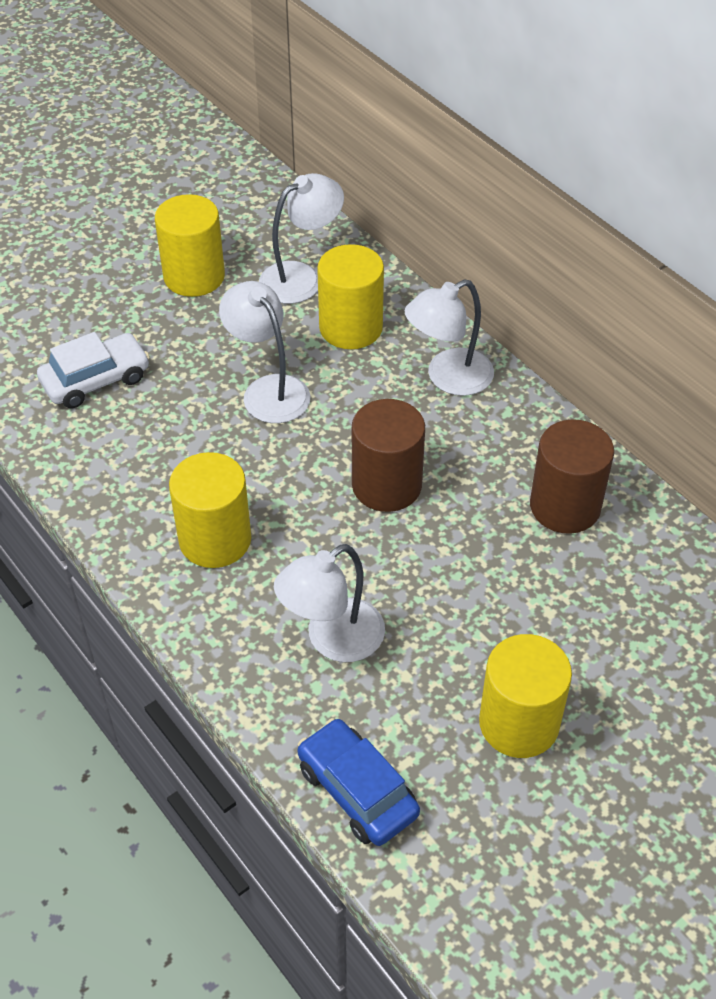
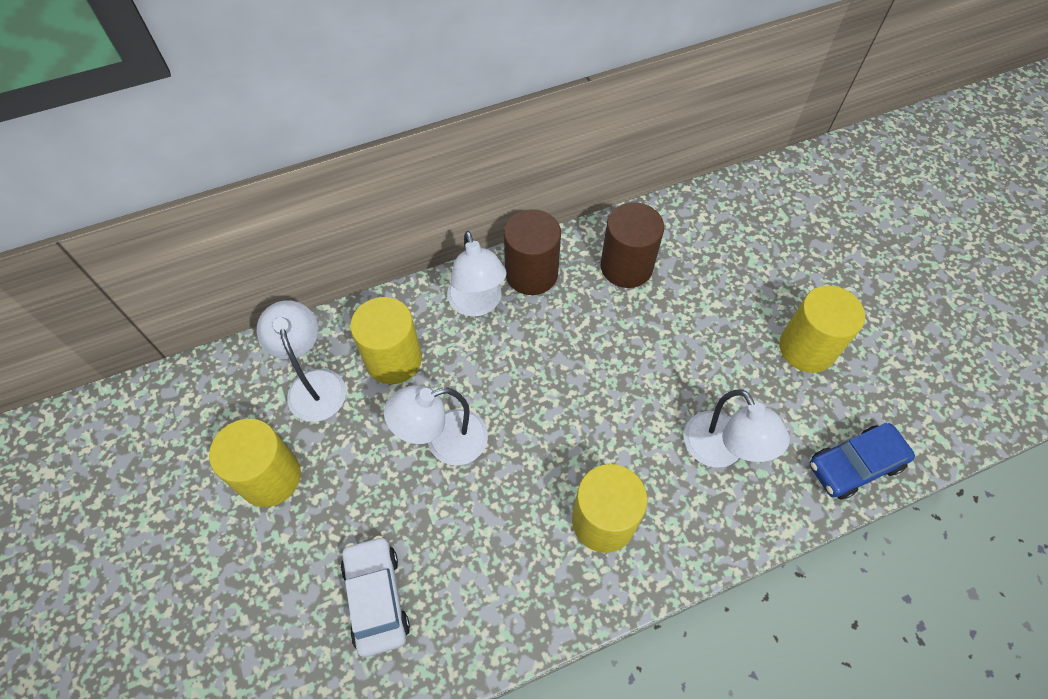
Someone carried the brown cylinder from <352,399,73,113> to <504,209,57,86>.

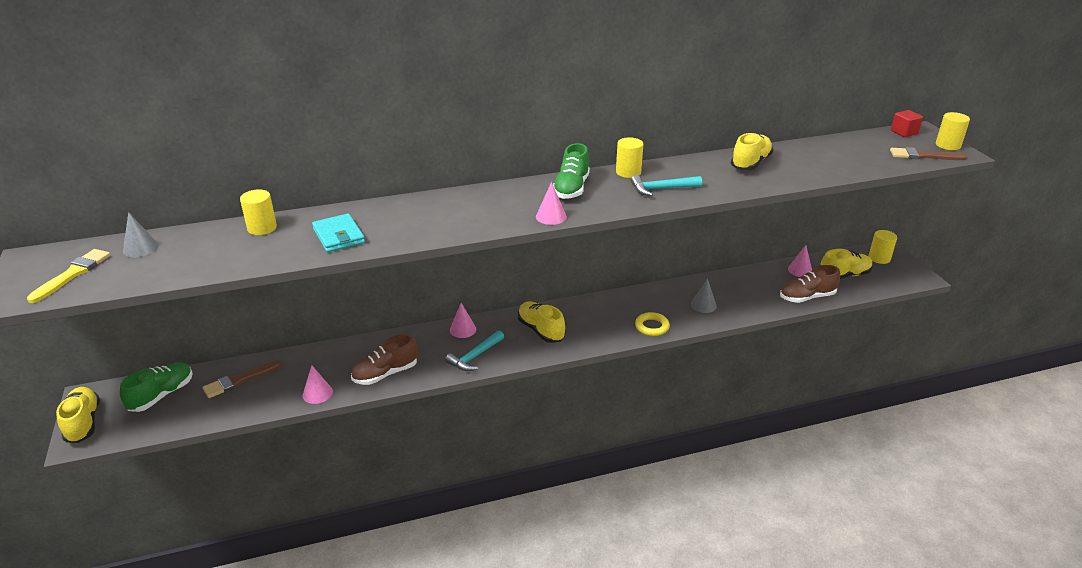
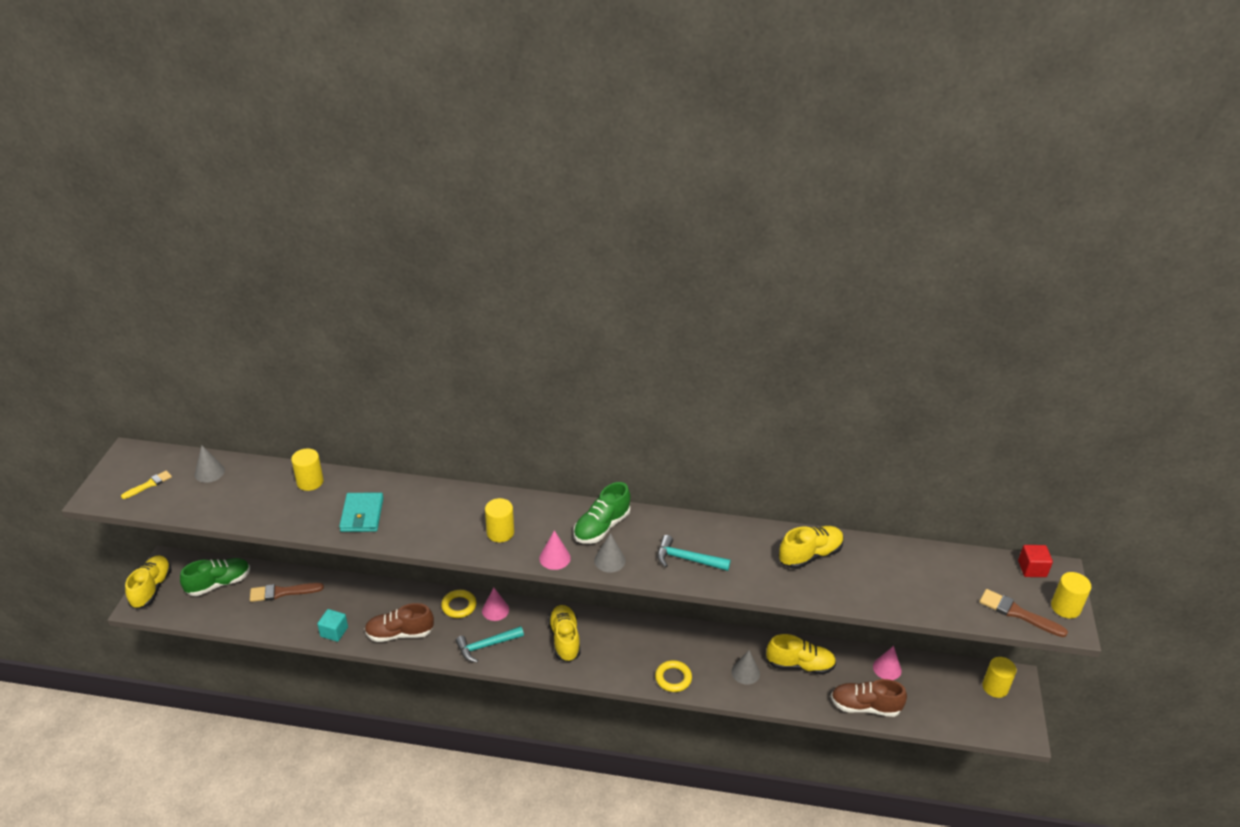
Someone scaled the yellow brush at <27,249,83,54> by 0.64. Someone swapped the pink cone at <303,365,30,39> for the turquoise cube at <317,609,31,33>. Someone carried the yellow cylinder from <616,137,27,41> to <485,498,29,44>. Someone carried the yellow shoe from <820,249,53,30> to <766,634,70,41>. Someone put down the yellow ring at <441,590,35,28>. Someone put down the grey cone at <594,533,31,40>.

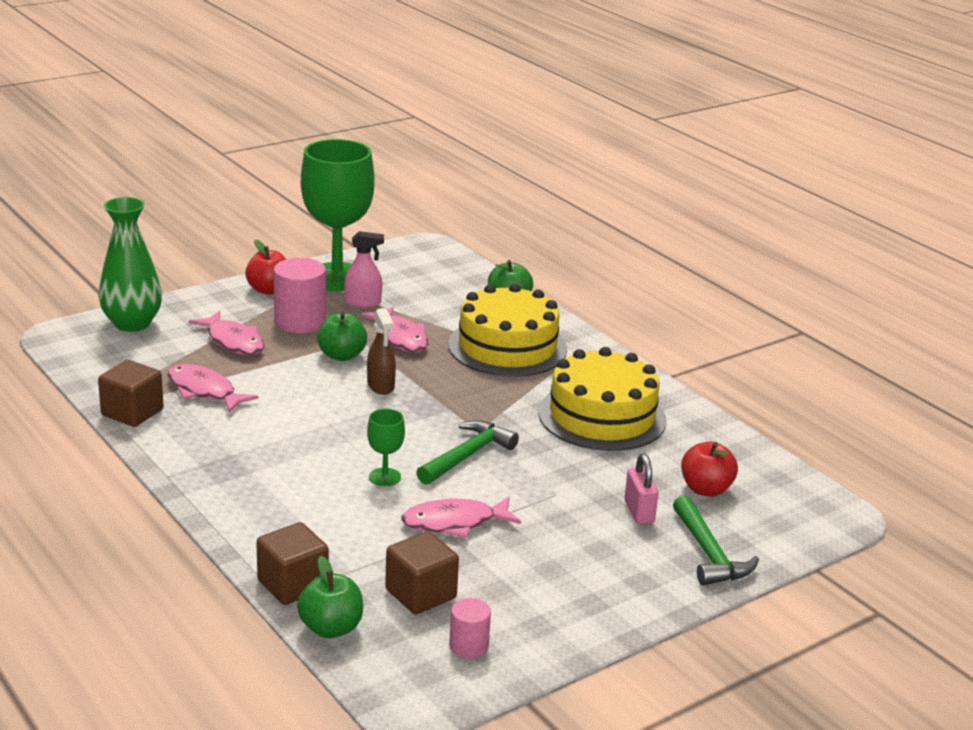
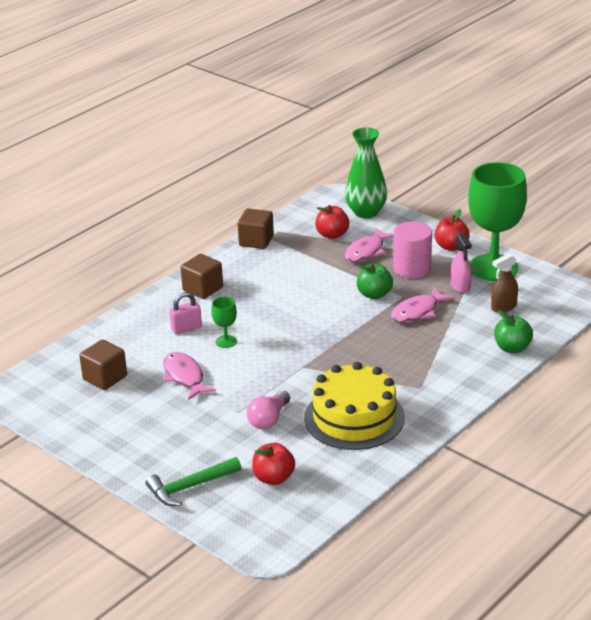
Someone took away the pink fish at <168,364,91,49>. Someone carried the brown cube from <256,522,73,83> to <180,254,43,45>. Someone took away the green apple at <297,556,66,82>. Someone carried the brown spray bottle from <367,308,29,87> to <491,253,27,60>. Someone took away the green hammer at <416,420,103,65>. Someone took away the yellow cake at <448,284,119,93>. Someone took away the pink cylinder at <449,598,42,60>. Someone carried the pink padlock from <624,453,35,71> to <169,292,33,42>. Someone put down the pink light bulb at <247,390,43,39>. Someone put down the red apple at <315,205,34,34>.

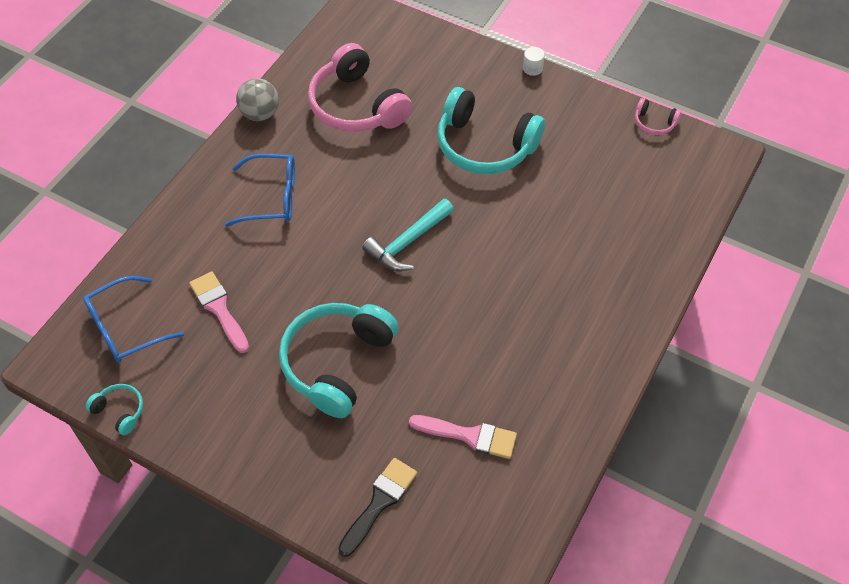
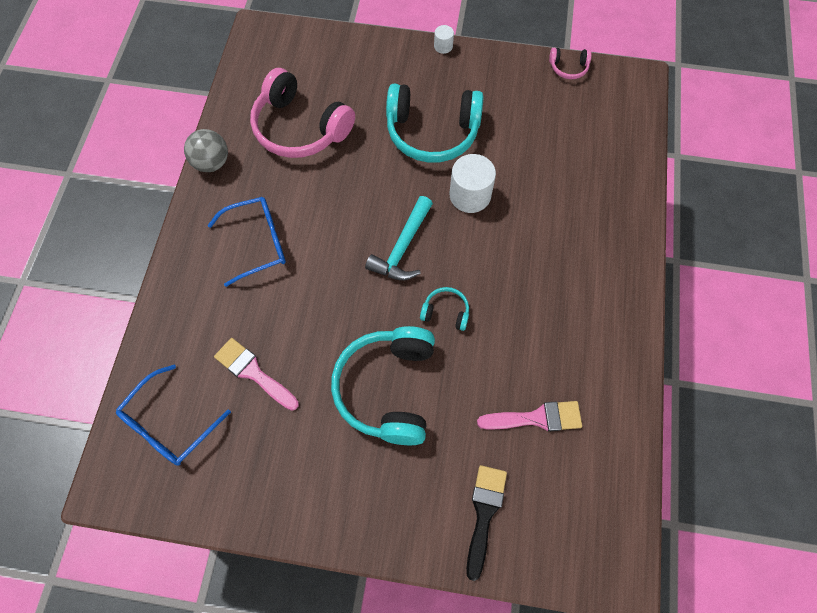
Someone carried the turquoise headphones from <86,384,57,51> to <420,287,49,44>. Someone put down the white cylinder at <449,154,47,59>.

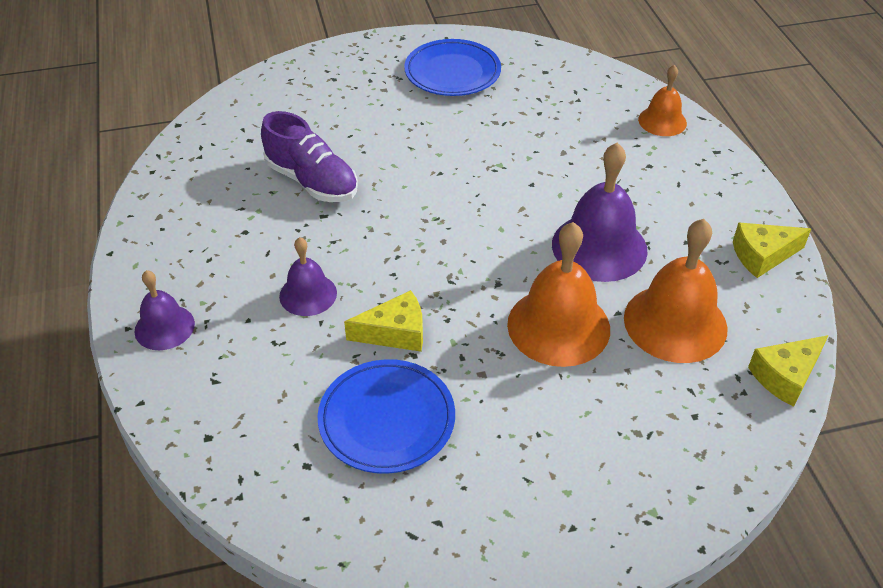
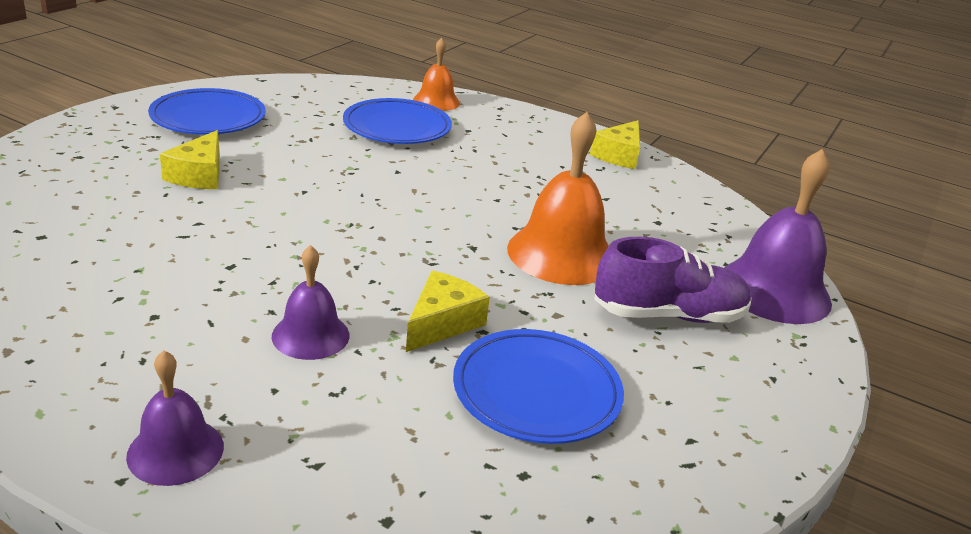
Someone carried the purple shoe from <261,111,97,91> to <594,237,158,86>. Someone carried the purple bell from <552,143,96,139> to <724,149,108,175>. Someone took away the orange bell at <624,219,104,144>. Someone carried the yellow cheese from <748,335,81,72> to <160,130,60,59>. Someone put down the blue plate at <343,98,109,46>.

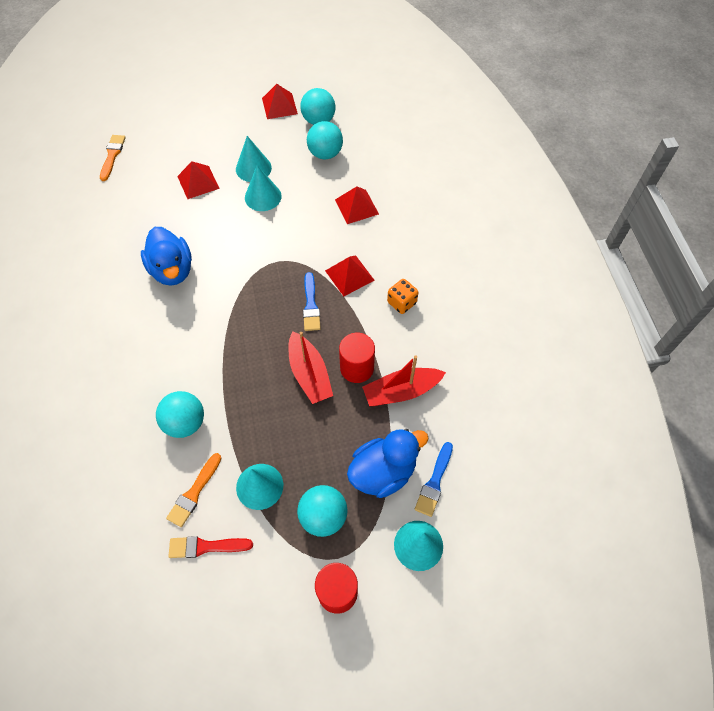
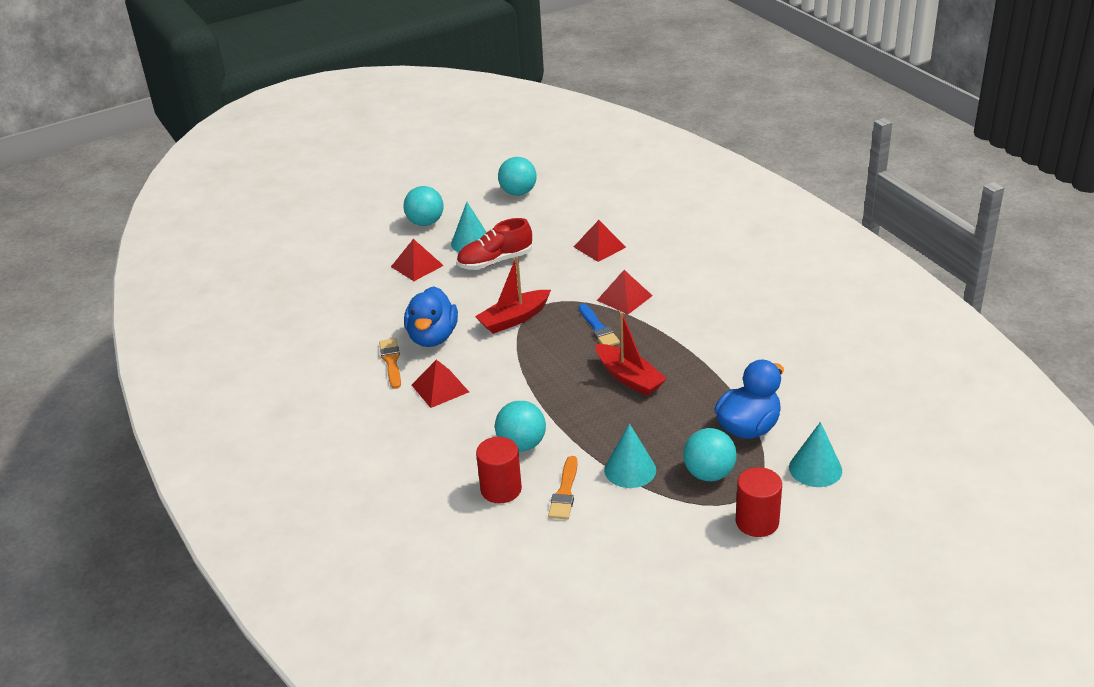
Someone carried the orange brush from <100,135,26,46> to <379,338,22,51>. Someone rotated the blue duck at <141,227,51,59> by 45 degrees clockwise. Someone took away the red brush at <168,536,85,22>. Someone swapped the turquoise cone at <245,165,37,46> for the red shoe at <457,218,75,52>. Someone carried the red pyramid from <262,84,36,35> to <412,359,57,49>. Someone carried the turquoise ball from <307,121,36,39> to <403,186,41,40>. Someone carried the red cylinder from <339,333,36,50> to <476,437,46,66>. Someone carried the red boat from <362,355,84,51> to <475,256,76,78>. Someone took away the orange dice at <387,279,32,35>. Someone took away the blue brush at <415,442,38,75>.

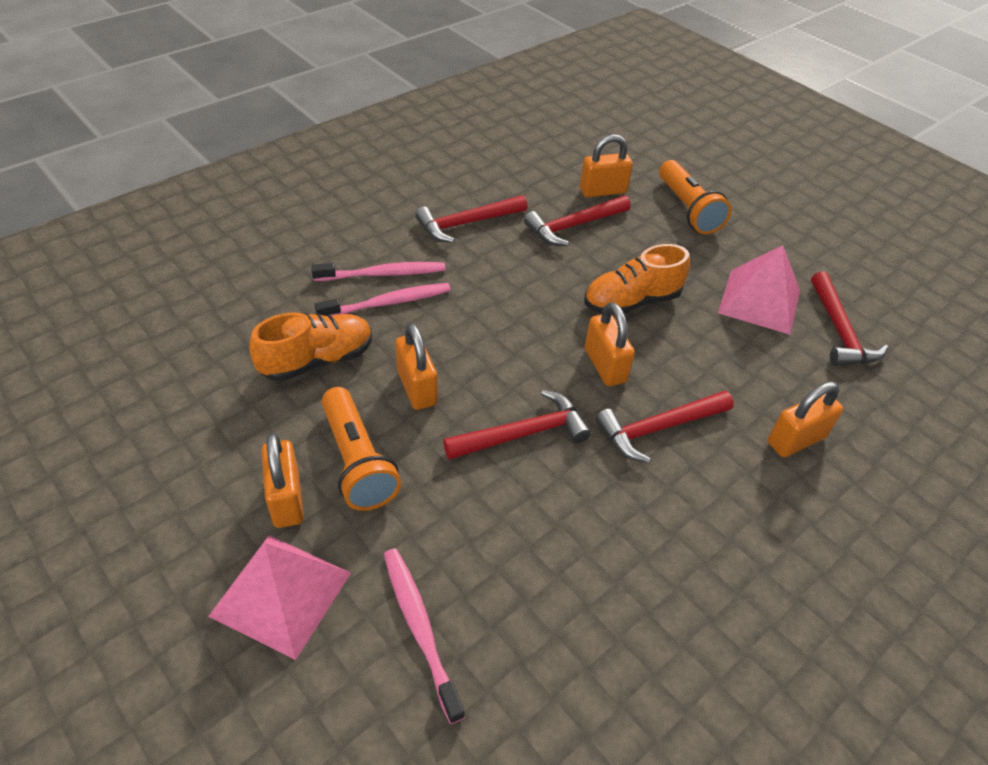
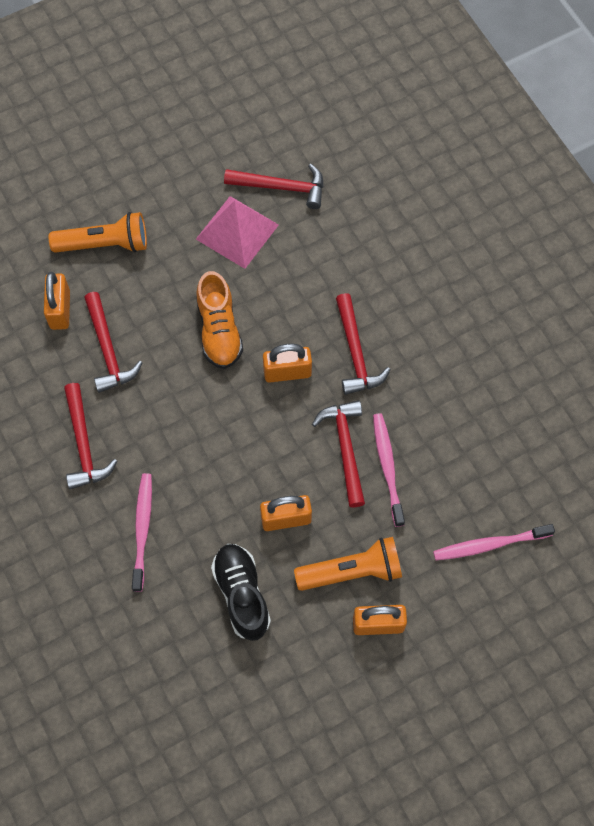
Someone took away the pink pyramid at <208,535,143,125>. Someone repainted the orange shoe at <249,312,123,70>, which became the black shoe at <211,544,60,97>. Someone carried the pink toothbrush from <315,283,136,33> to <373,413,32,114>. Someone took away the orange padlock at <768,381,75,76>.

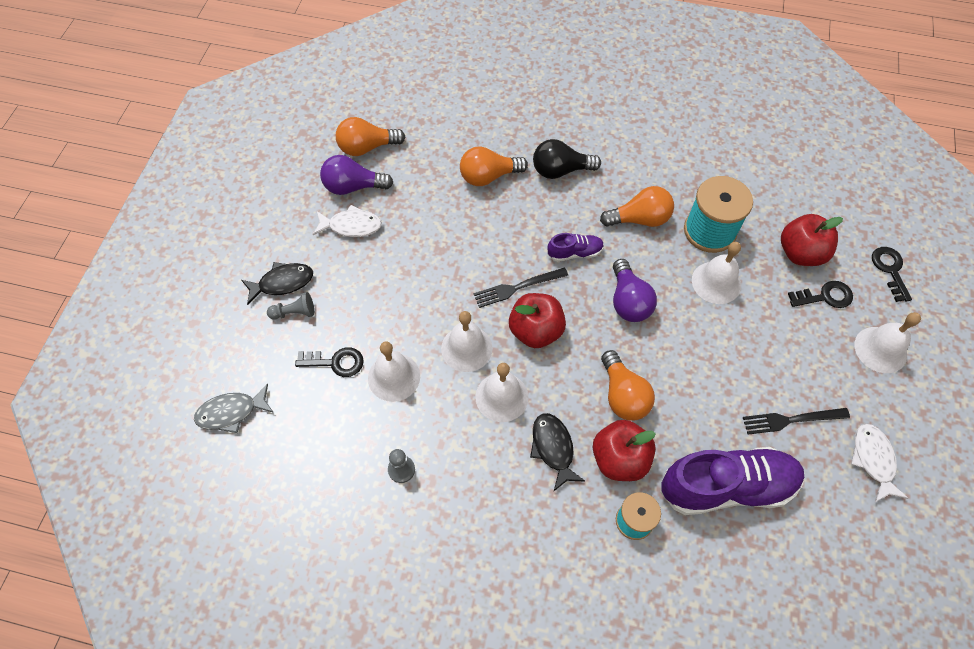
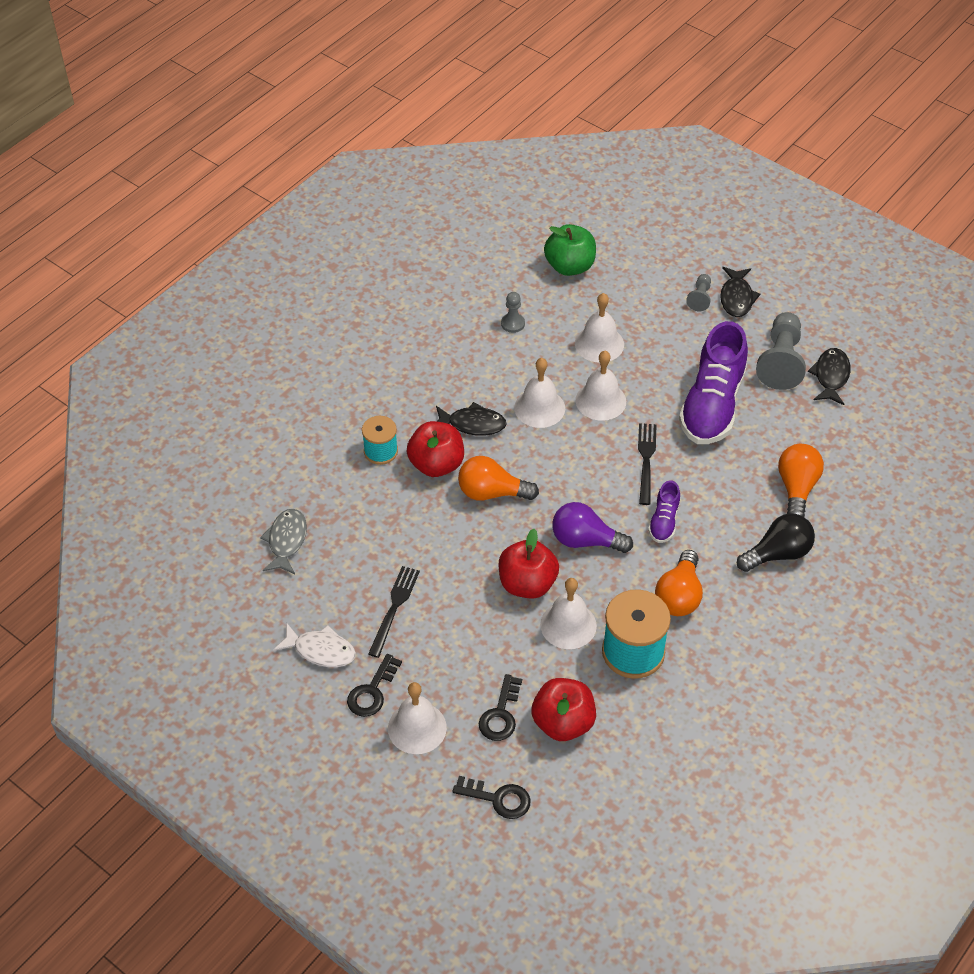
Someone carried the grey fish from <194,384,80,49> to <260,509,47,65>. Someone carried the black key from <295,347,69,30> to <347,654,55,63>. Someone swapped the white fish at <313,205,69,32> for the grey pawn at <756,312,50,78>. Someone swapped the purple light bulb at <320,155,73,40> for the black fish at <808,348,43,57>. Someone took away the orange light bulb at <336,117,69,39>. Someone carried the red apple from <509,293,57,55> to <499,529,60,70>. Someone rotated the black light bulb at <533,139,68,40> by 45 degrees clockwise. Someone carried the purple shoe from <660,447,144,68> to <679,321,69,123>. Someone put down the green apple at <544,224,52,52>.

